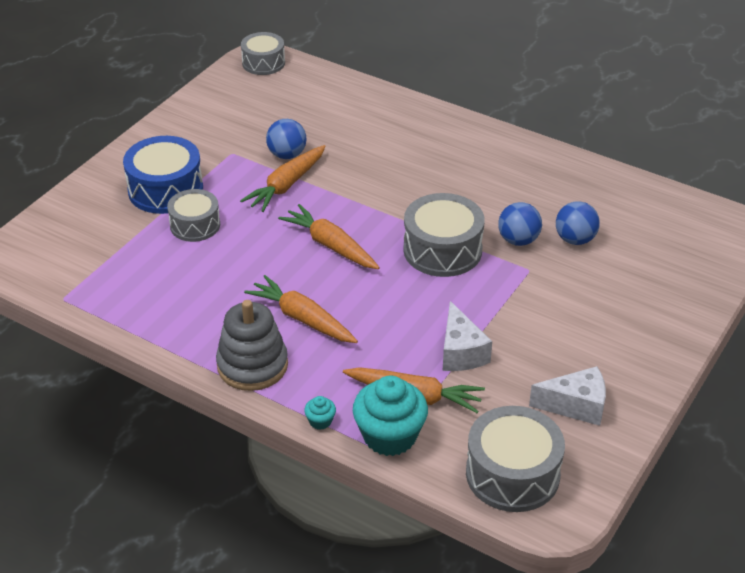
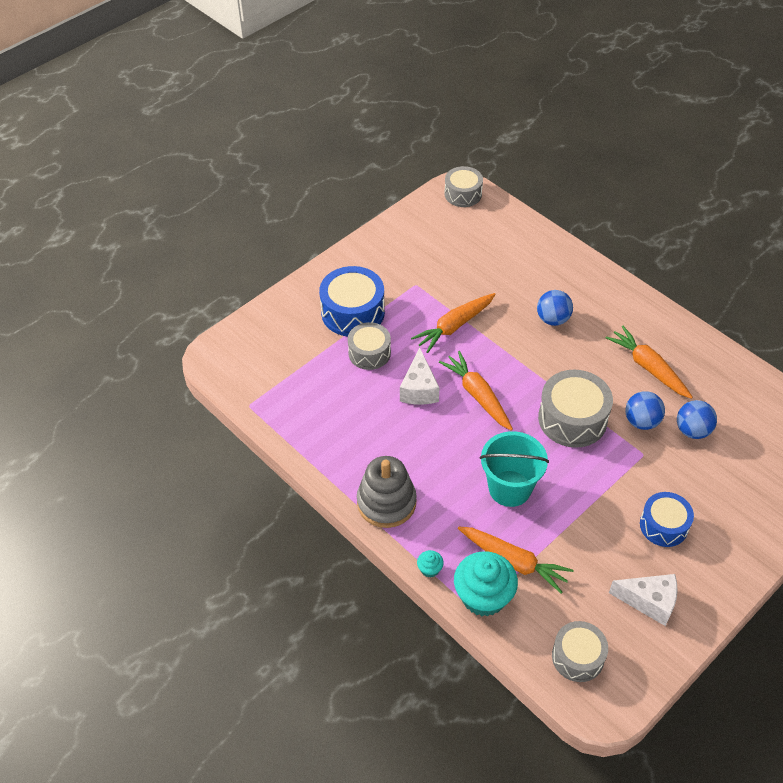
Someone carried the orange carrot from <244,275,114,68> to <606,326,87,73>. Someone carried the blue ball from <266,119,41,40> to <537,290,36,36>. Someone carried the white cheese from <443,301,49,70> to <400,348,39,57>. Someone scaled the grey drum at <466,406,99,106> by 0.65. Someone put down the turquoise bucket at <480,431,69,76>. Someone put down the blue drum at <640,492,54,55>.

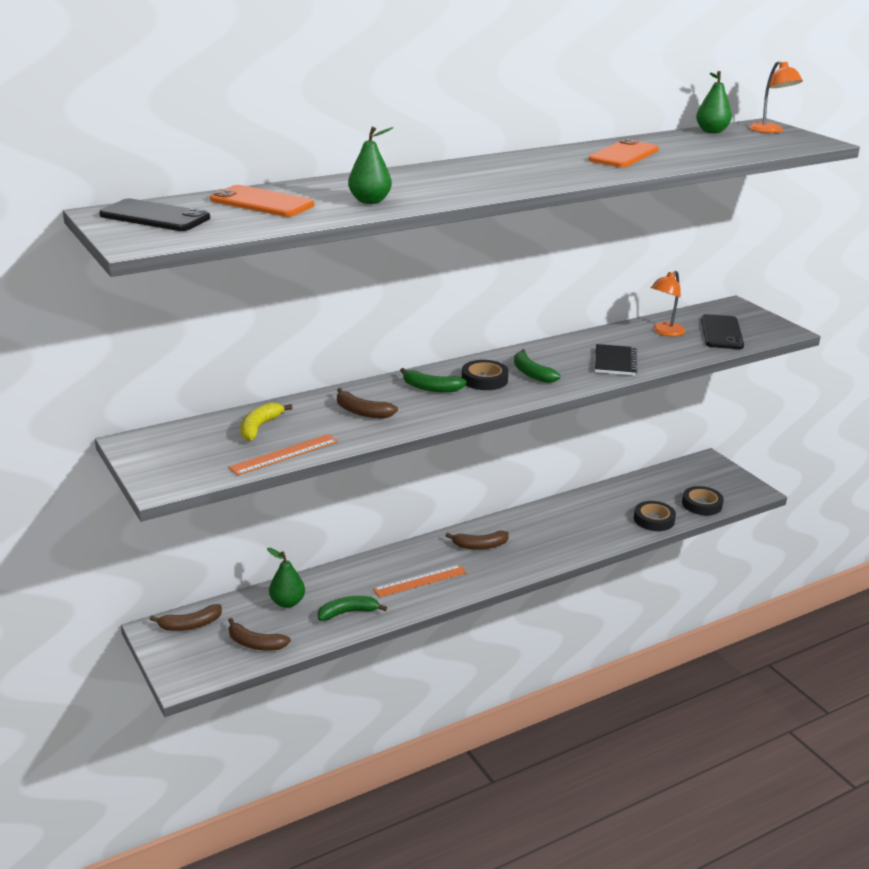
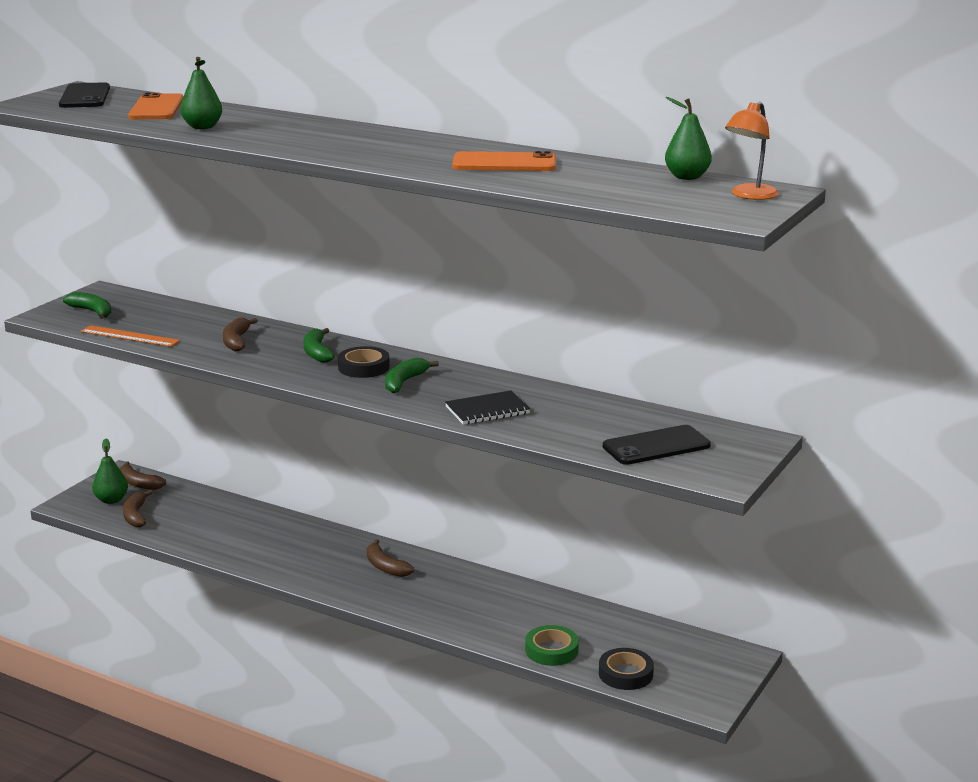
Someone took away the yellow banana at <240,402,52,39>. Someone carried the green pear from <267,548,38,60> to <92,438,36,66>. Someone carried the green banana from <318,596,69,25> to <63,292,48,27>. Someone took away the orange ruler at <373,565,94,33>. Someone repainted the black tape at <634,501,42,30>, which became the green tape at <525,625,54,41>. Someone took away the orange lamp at <651,271,34,66>.

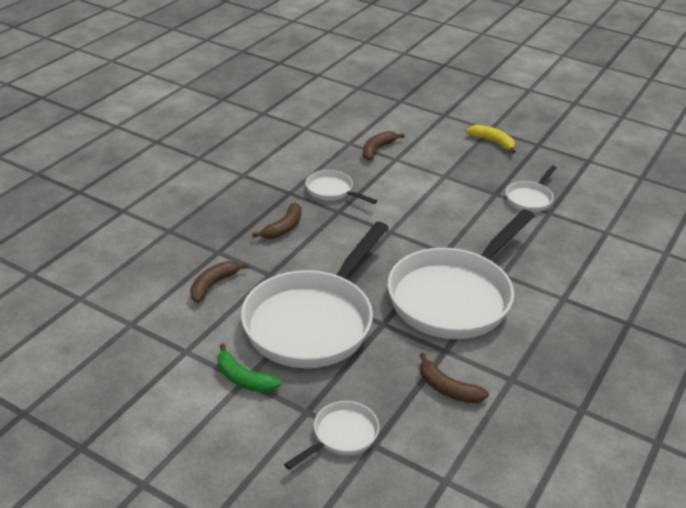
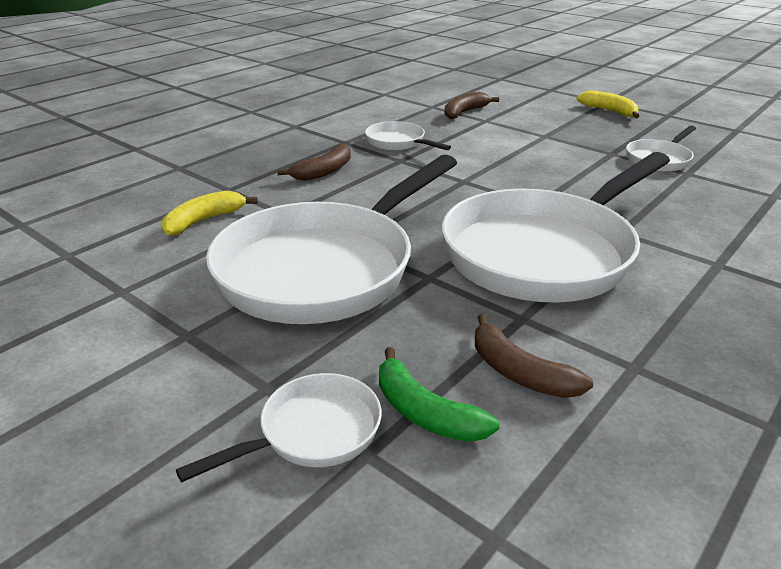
Someone repainted the brown banana at <190,261,59,42>, which became the yellow banana at <161,190,97,46>. Someone carried the green banana from <218,344,64,49> to <379,347,121,95>.

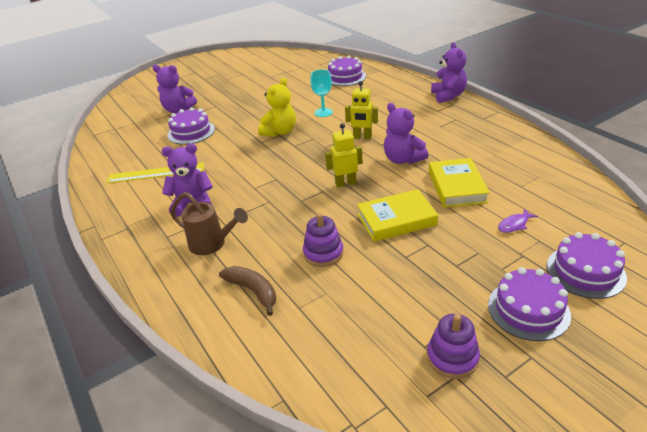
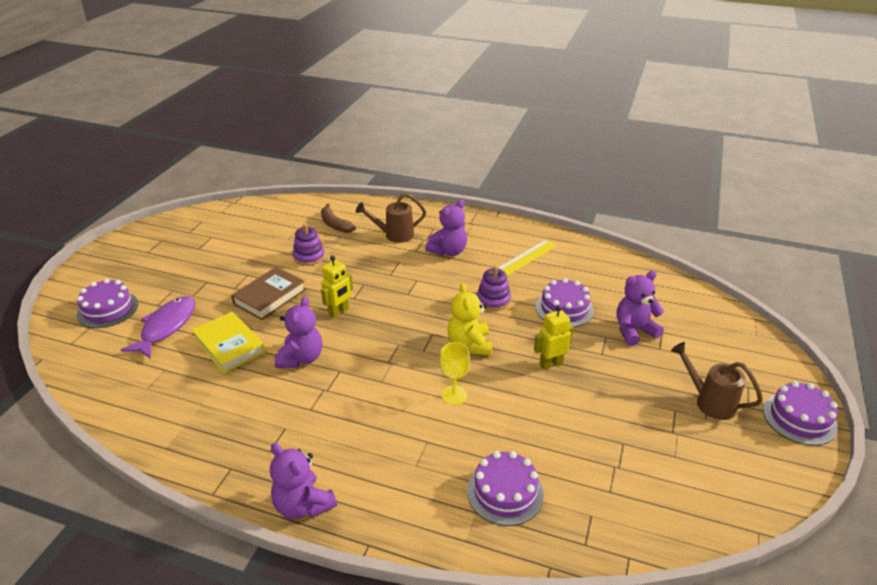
Someone rotated the brown banana at <219,266,57,50> by 45 degrees clockwise. Someone repainted the turquoise goblet at <311,69,22,48>, which became the yellow goblet at <440,342,30,63>. Someone carried the yellow robot from <345,81,33,58> to <534,306,39,64>. Someone repainted the yellow book at <357,189,81,53>, which became the brown book at <231,267,75,53>. Someone rotated the purple teddy bear at <384,103,45,61> by 90 degrees clockwise. Someone carried the purple stacking toy from <427,314,53,65> to <477,266,34,45>. Someone carried the purple cake from <488,267,83,74> to <763,381,75,65>. Someone scaled the purple fish at <498,209,40,24> by 2.15. Someone put down the brown watering can at <671,342,92,78>.

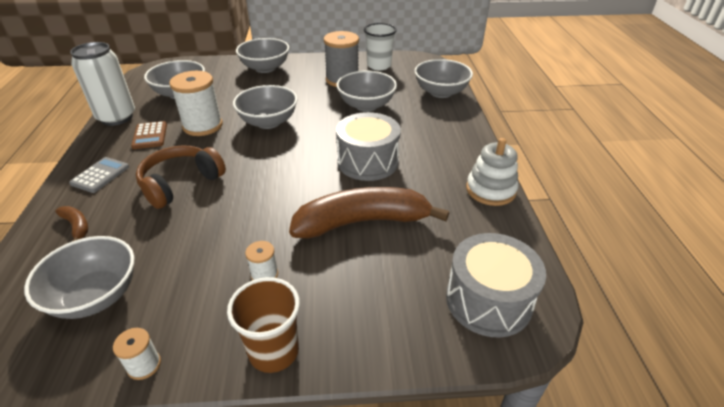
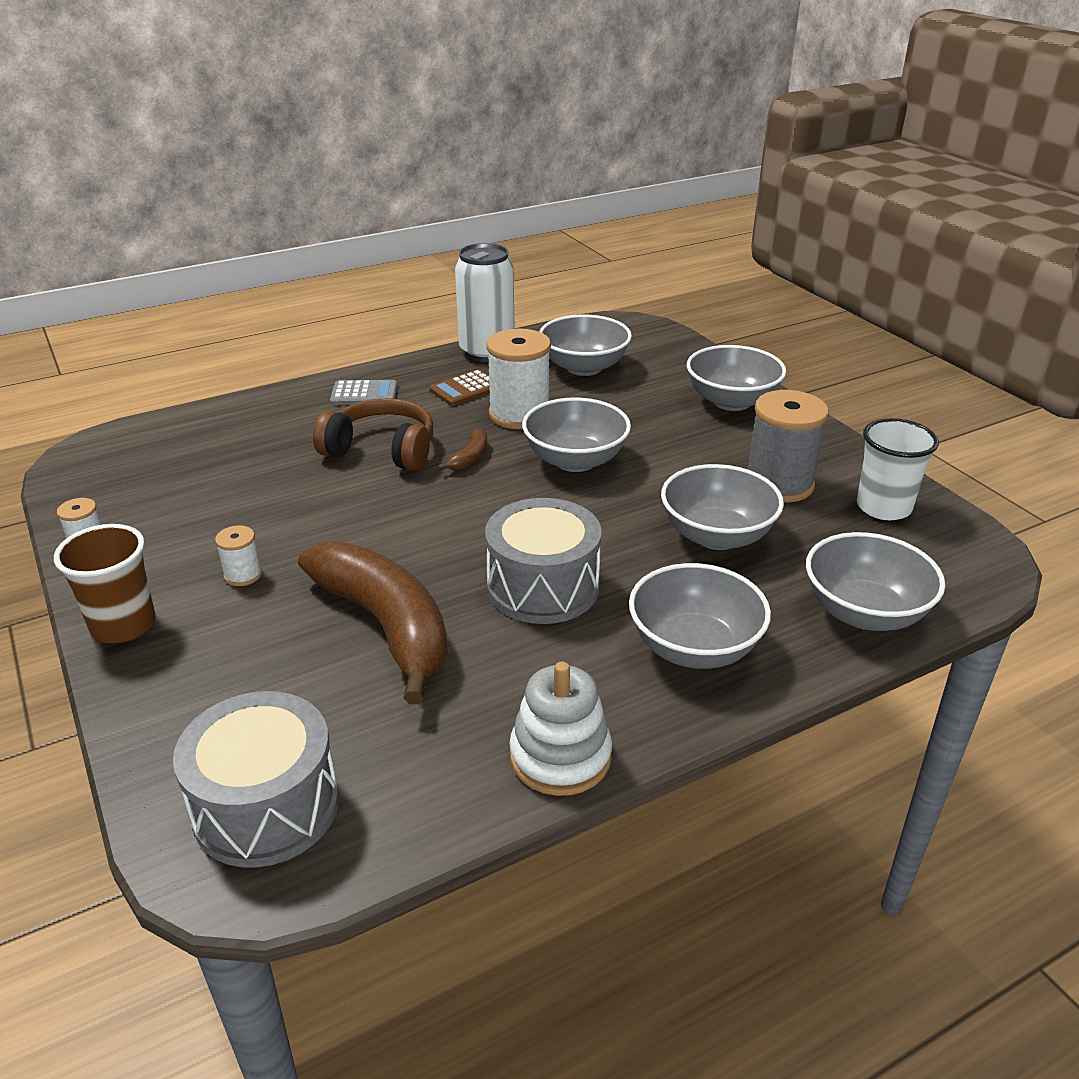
Someone carried the grey bowl from <24,236,110,83> to <629,563,142,106>. Someone carried the brown banana from <55,206,33,35> to <437,429,50,42>.

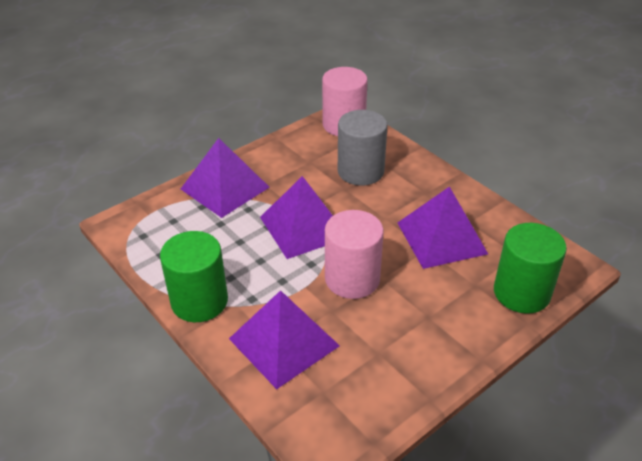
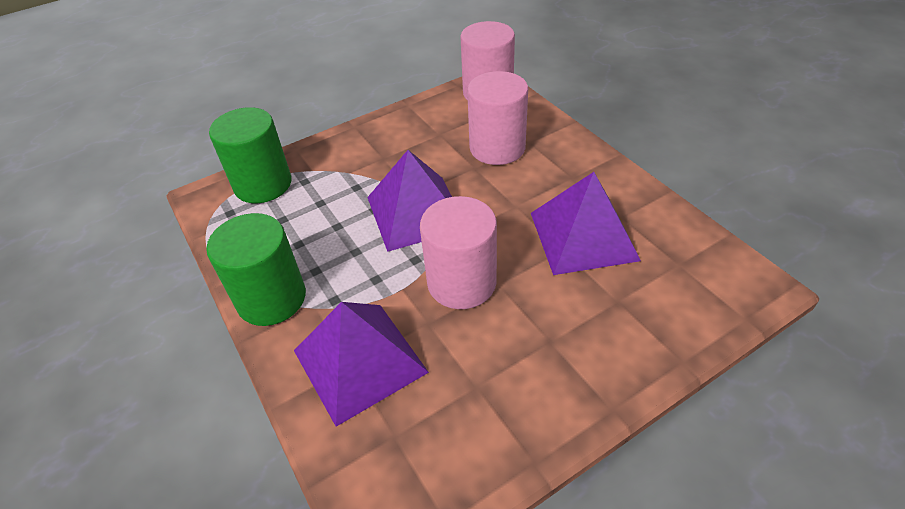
Someone took away the purple pyramid at <181,138,89,80>. Someone repainted the grey cylinder at <338,110,50,76>, which became the pink cylinder at <467,71,61,94>. Someone carried the green cylinder from <494,223,73,91> to <209,107,83,96>.

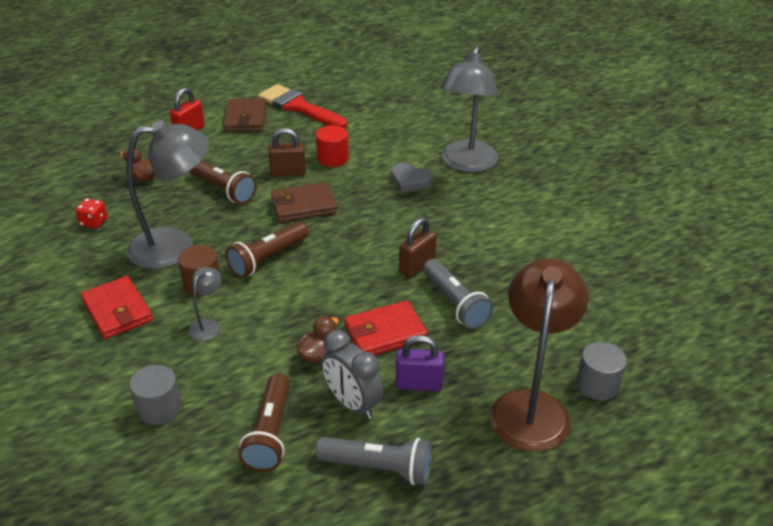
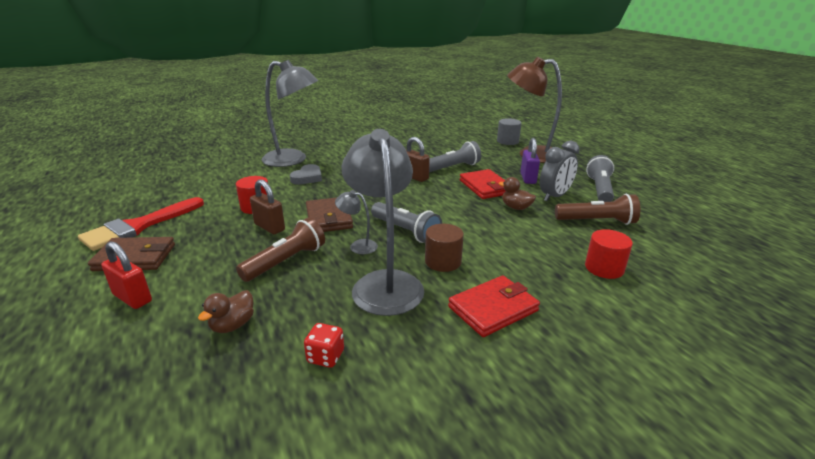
Someone repainted the grey cylinder at <130,365,52,60>, which became the red cylinder at <585,229,48,50>. Someone carried the grey lamp from <189,267,32,74> to <335,190,43,64>. Someone repainted the brown flashlight at <225,222,83,56>, which became the grey flashlight at <371,202,71,41>. Someone rotated the brown padlock at <268,128,38,48> by 45 degrees counterclockwise.

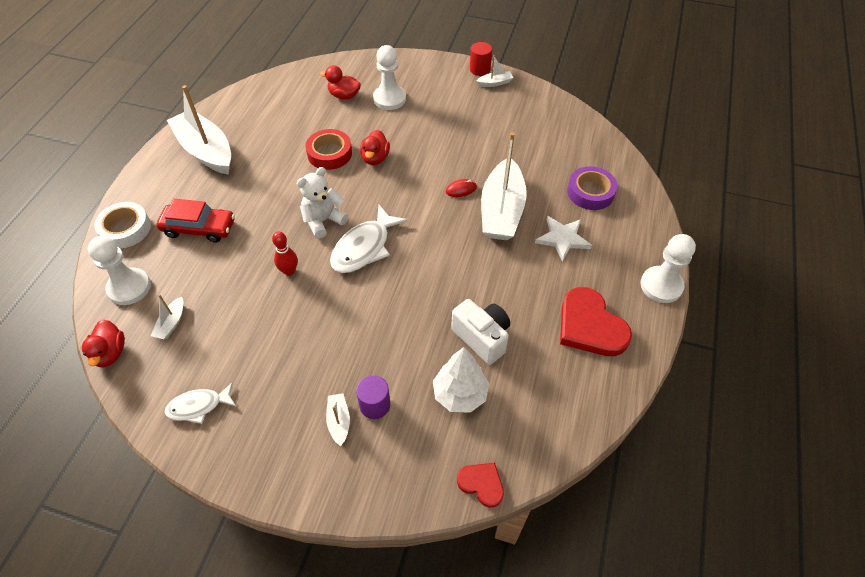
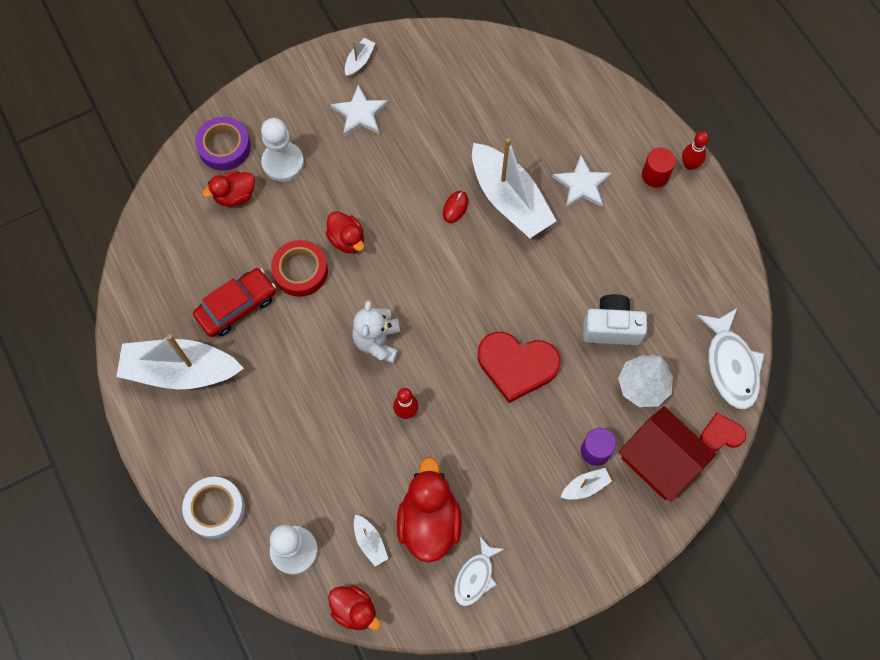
Someone carried the red car from <156,199,79,44> to <193,268,83,69>. Someone rotated the white boat at <326,393,24,53> by 120 degrees clockwise. Someone carried the white fish from <330,205,78,68> to <696,308,69,102>. Someone carried the red cylinder from <470,42,22,34> to <642,148,34,39>. Someone carried the red heart from <560,287,72,69> to <478,332,82,71>. Someone carried the purple tape from <567,166,51,44> to <195,117,56,53>. Someone swapped the white pawn at <640,234,56,69> for the red bowling pin at <682,131,27,39>. Someone put down the white star at <330,85,59,51>. Someone put down the red duck at <397,457,65,105>. Someone put down the red house at <619,406,97,96>.

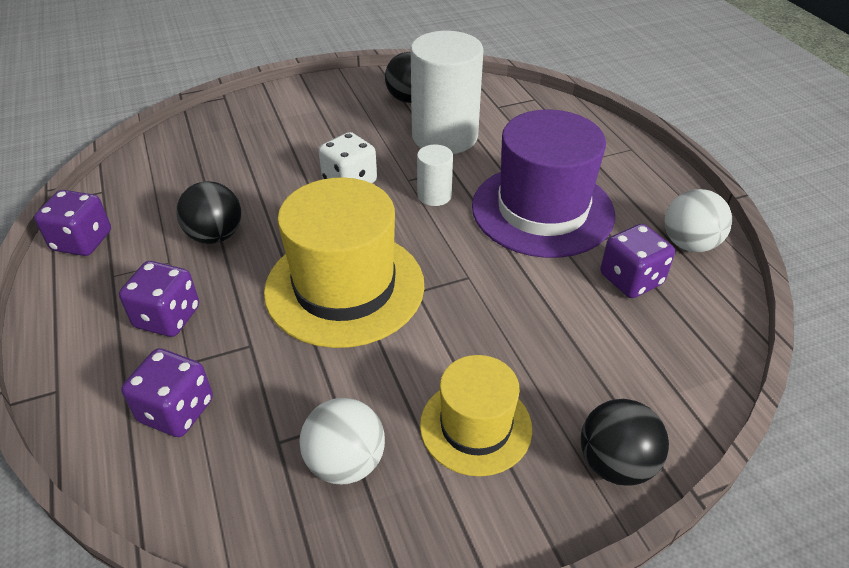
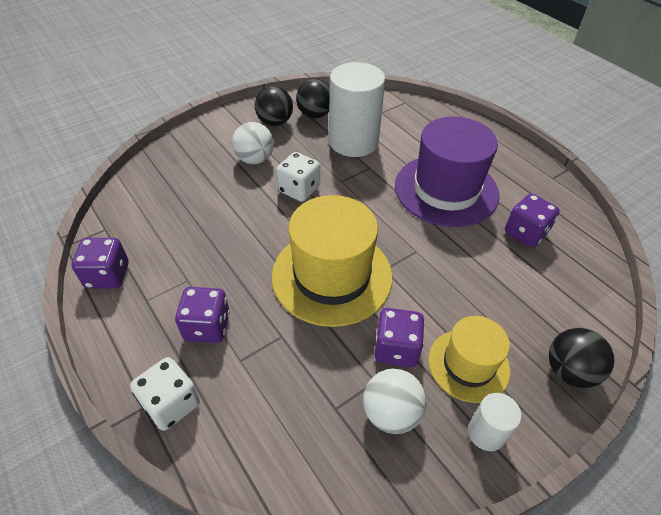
Someone carried the purple dice from <121,348,92,89> to <375,308,50,59>. Someone carried the black ball from <176,181,65,63> to <255,86,38,40>. Someone carried the white cylinder from <417,145,36,61> to <468,393,54,58>. Someone carried the white ball from <665,189,67,63> to <232,122,42,42>. Someone put down the white dice at <130,357,70,74>.

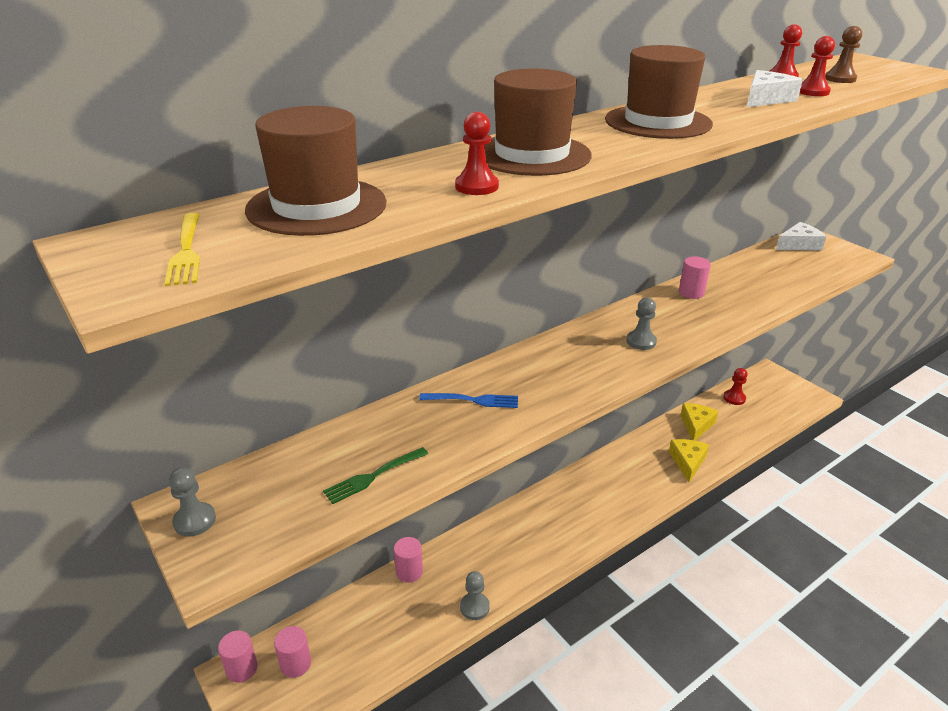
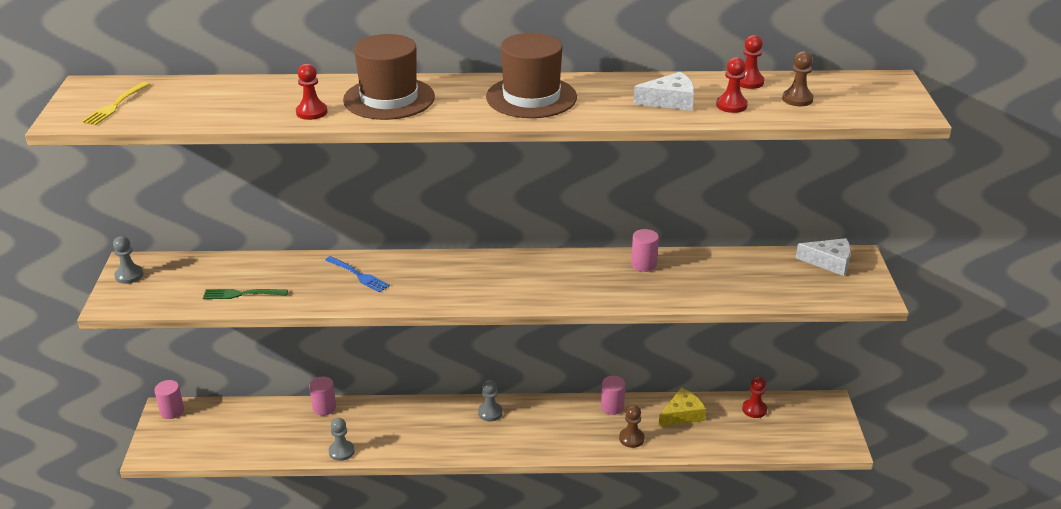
Someone took away the brown hat at <245,106,142,130>. Someone carried the pink cylinder from <274,626,37,52> to <601,376,25,39>. Someone carried the grey pawn from <626,297,31,53> to <478,380,25,41>. Someone swapped the yellow cheese at <669,439,40,43> for the brown pawn at <619,405,26,43>.

